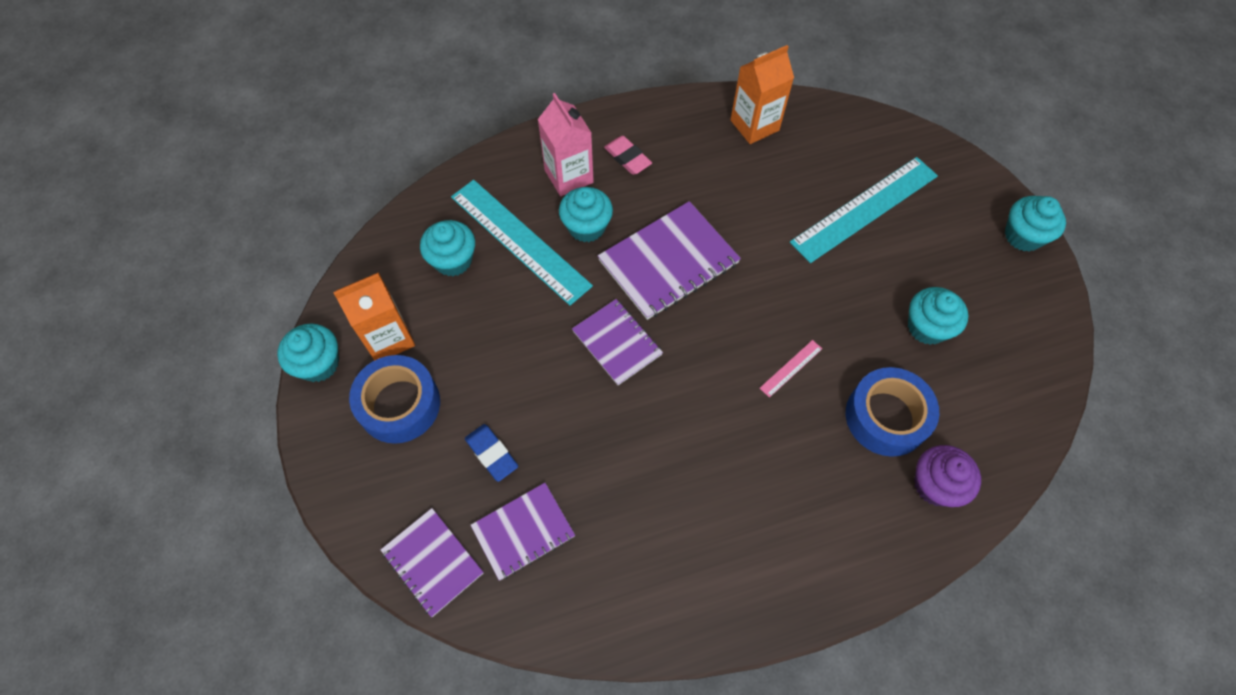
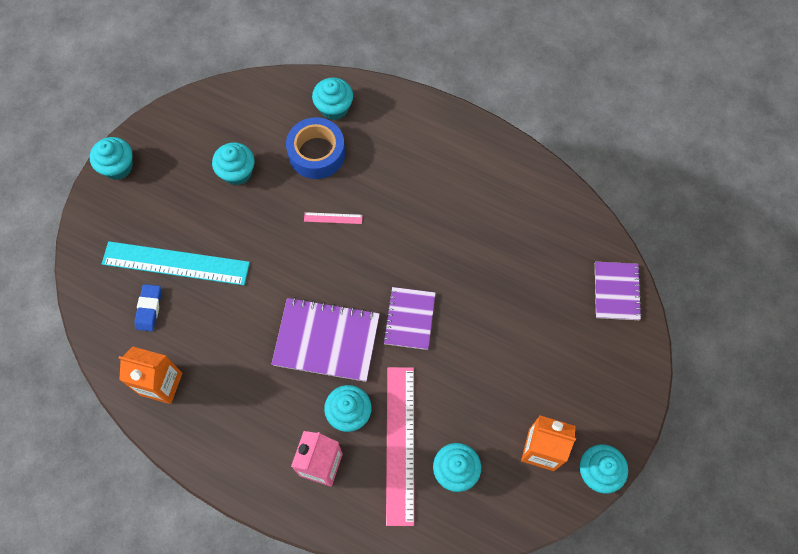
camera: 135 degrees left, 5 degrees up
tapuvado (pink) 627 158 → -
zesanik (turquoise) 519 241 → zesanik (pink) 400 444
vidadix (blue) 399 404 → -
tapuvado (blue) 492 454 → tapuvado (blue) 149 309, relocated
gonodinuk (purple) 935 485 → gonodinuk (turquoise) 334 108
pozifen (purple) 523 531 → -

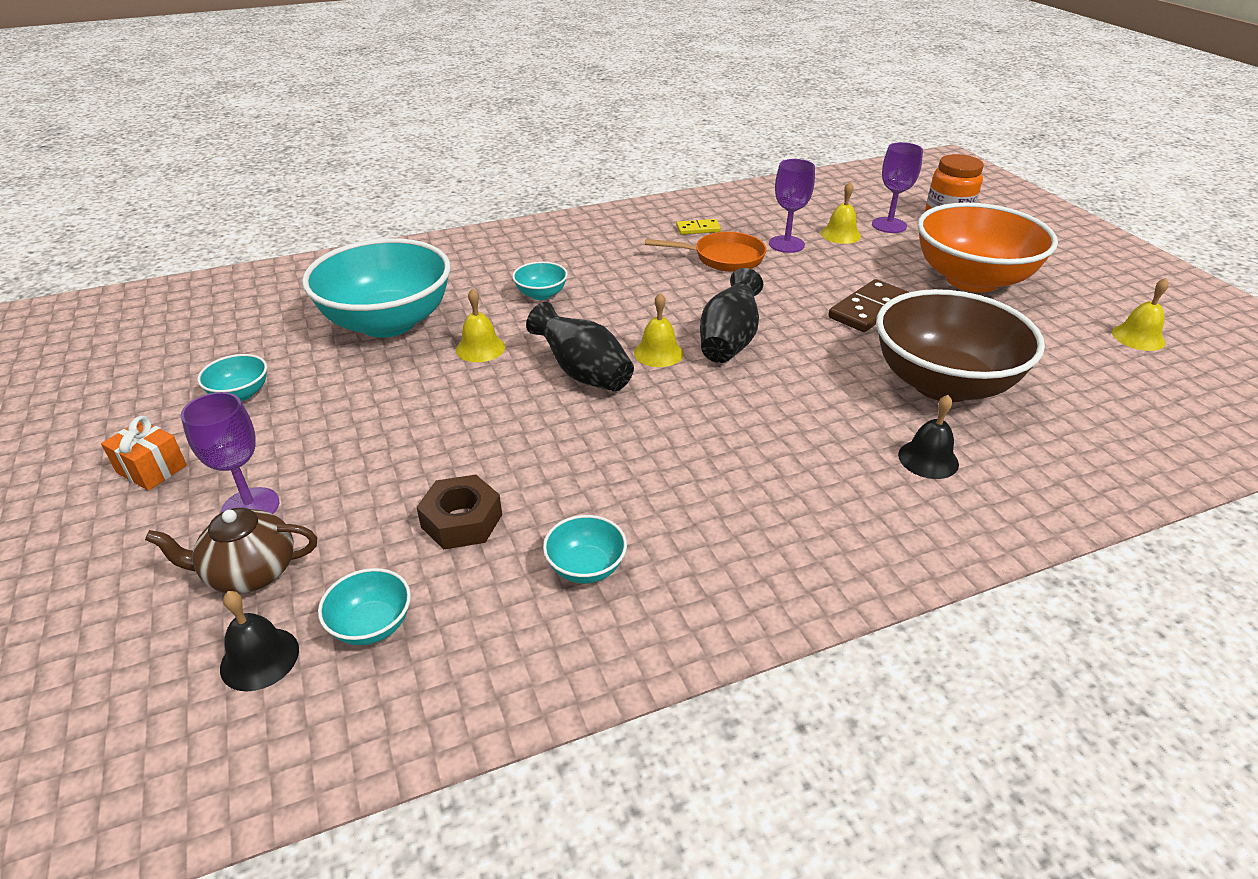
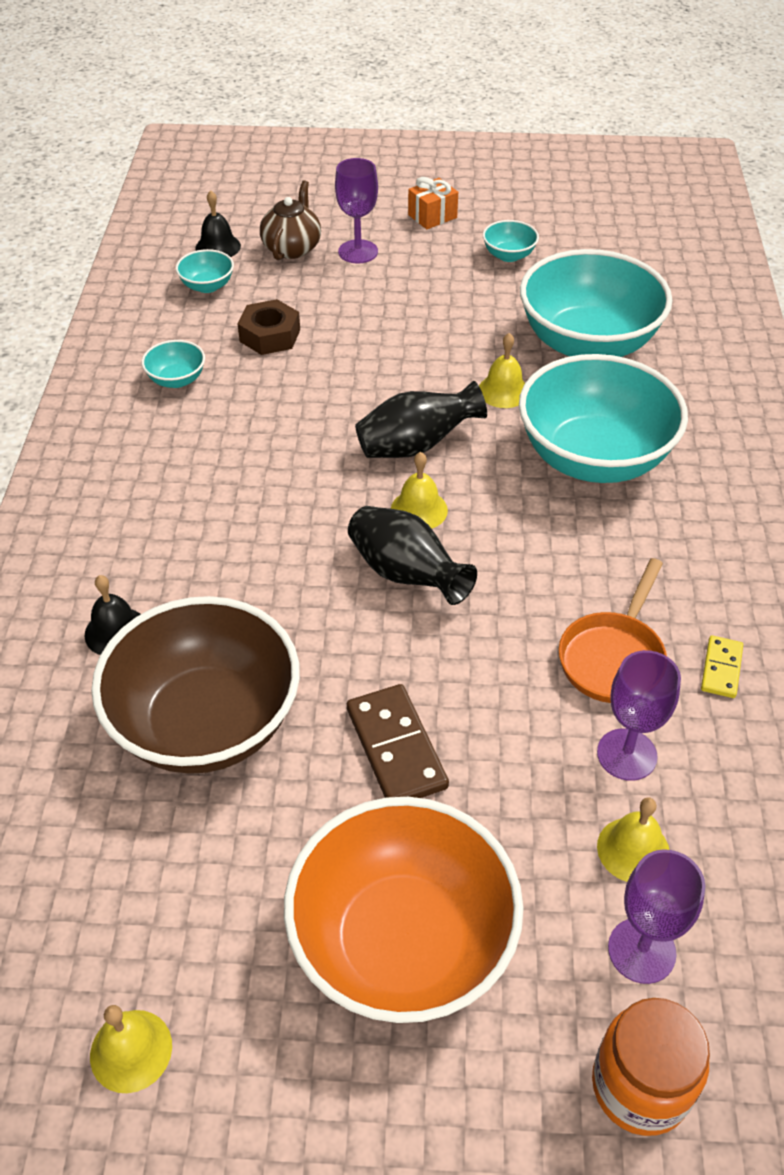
camera: 115 degrees right, 10 degrees up
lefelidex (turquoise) 541 294 → lefelidex (turquoise) 593 458, x2.42

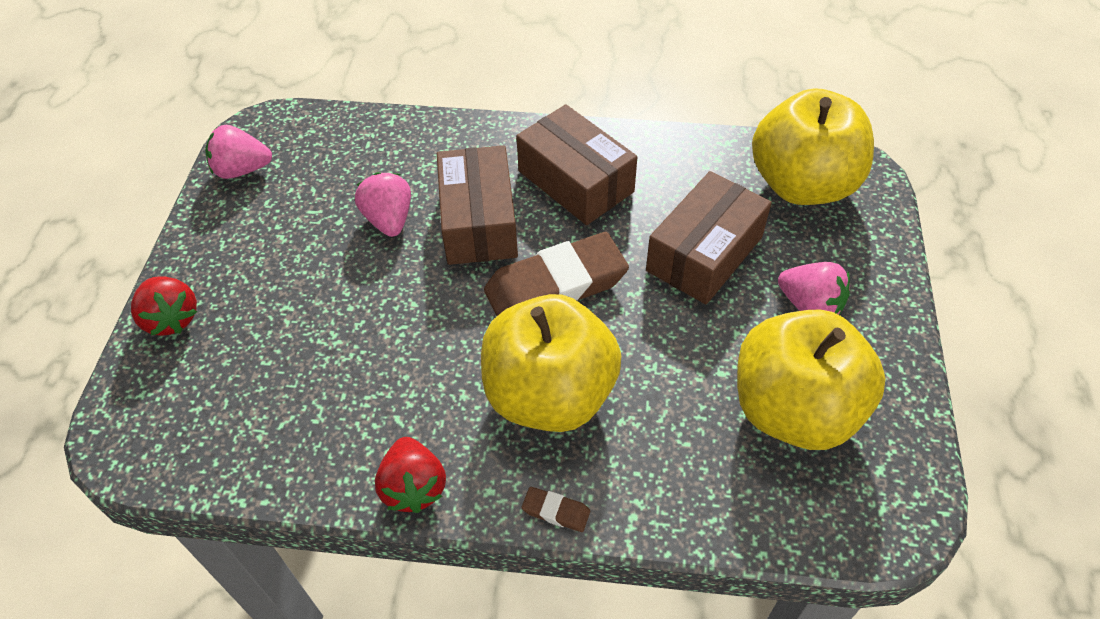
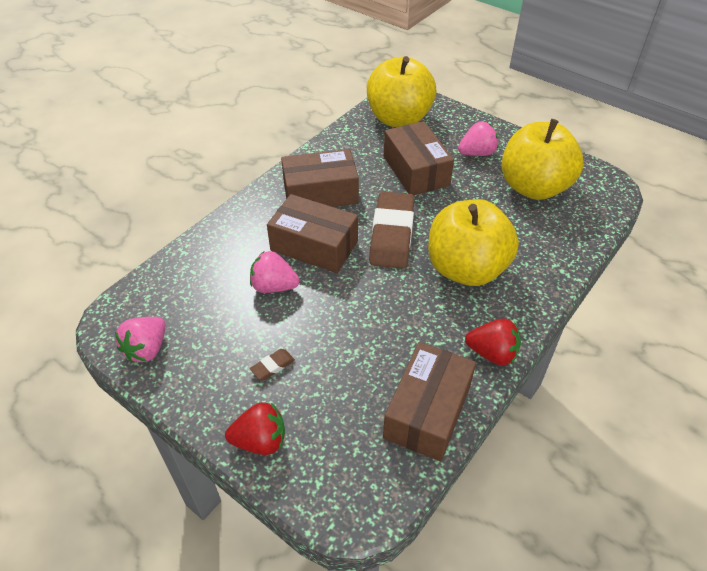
camera: 60 degrees left, 5 degrees down
tapuvado (brown) 556 511 → tapuvado (brown) 272 366, relocated
- → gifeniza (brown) 427 411

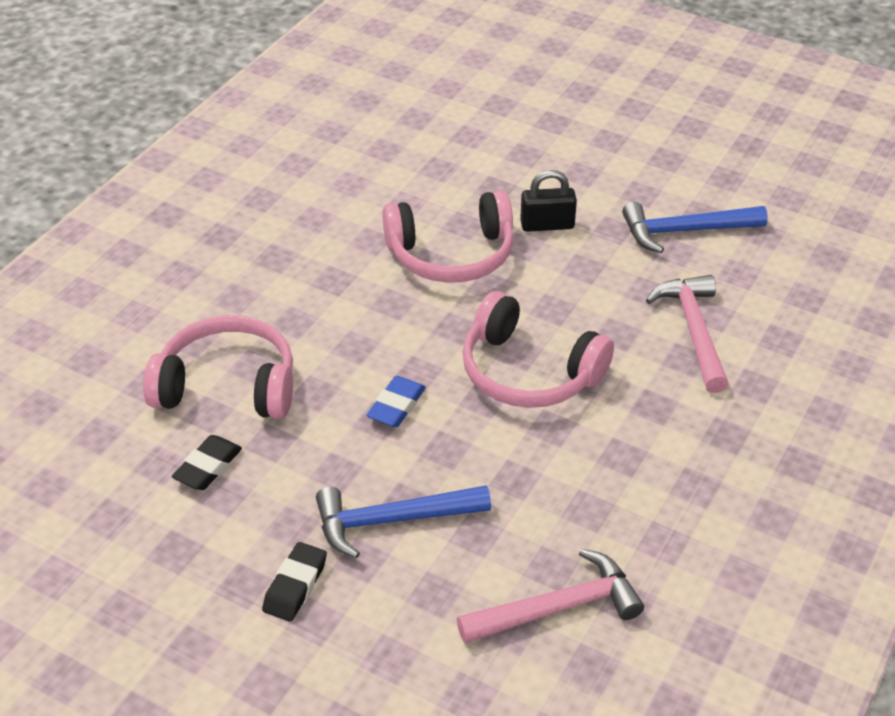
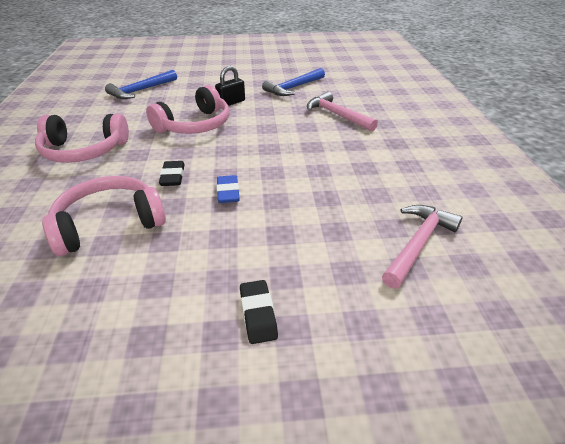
camera: 35 degrees left, 5 degrees down
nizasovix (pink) 528 372 → nizasovix (pink) 84 151, relocated
tapuvado (black) 208 467 → tapuvado (black) 173 177, relocated
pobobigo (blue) 393 520 → pobobigo (blue) 141 90, relocated

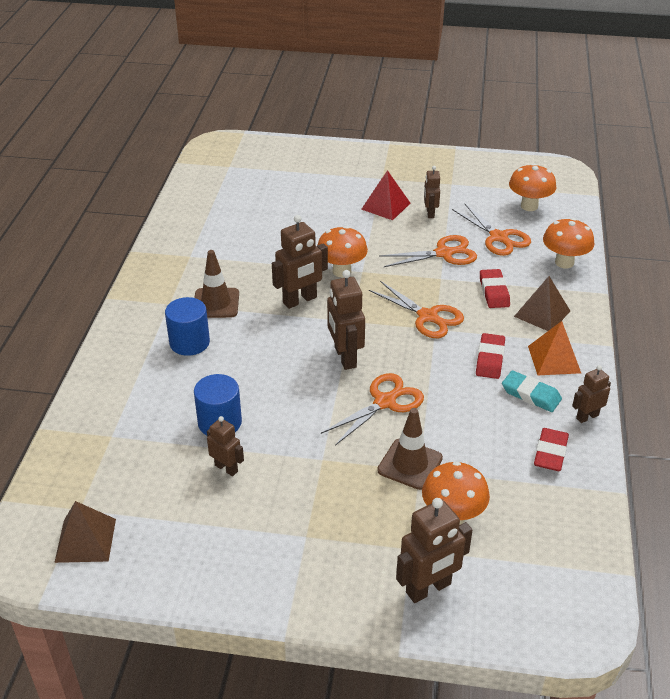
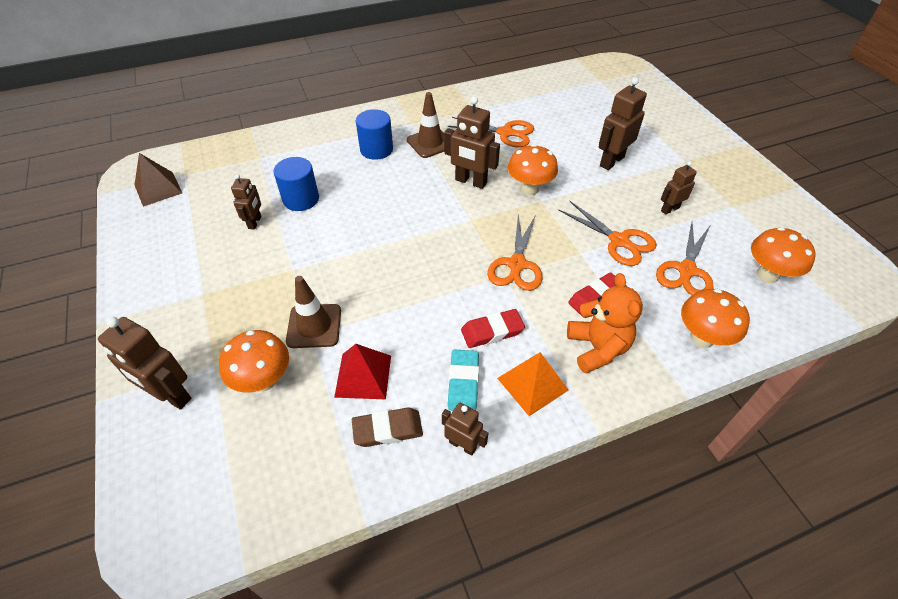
camera: 60 degrees right, 10 degrees up
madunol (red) 386 206 → madunol (red) 363 376, relocated
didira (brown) 345 357 → didira (brown) 611 161, relocated
madunol (brown) 542 313 → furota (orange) 597 348
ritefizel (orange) 385 402 → ritefizel (orange) 505 133, relocated
tapuvado (red) 550 453 → tapuvado (brown) 387 429

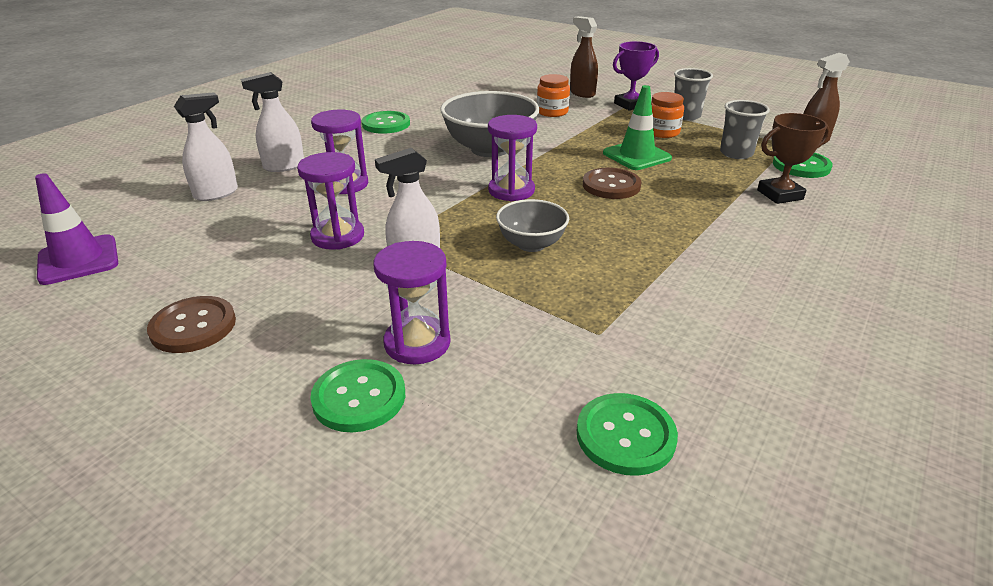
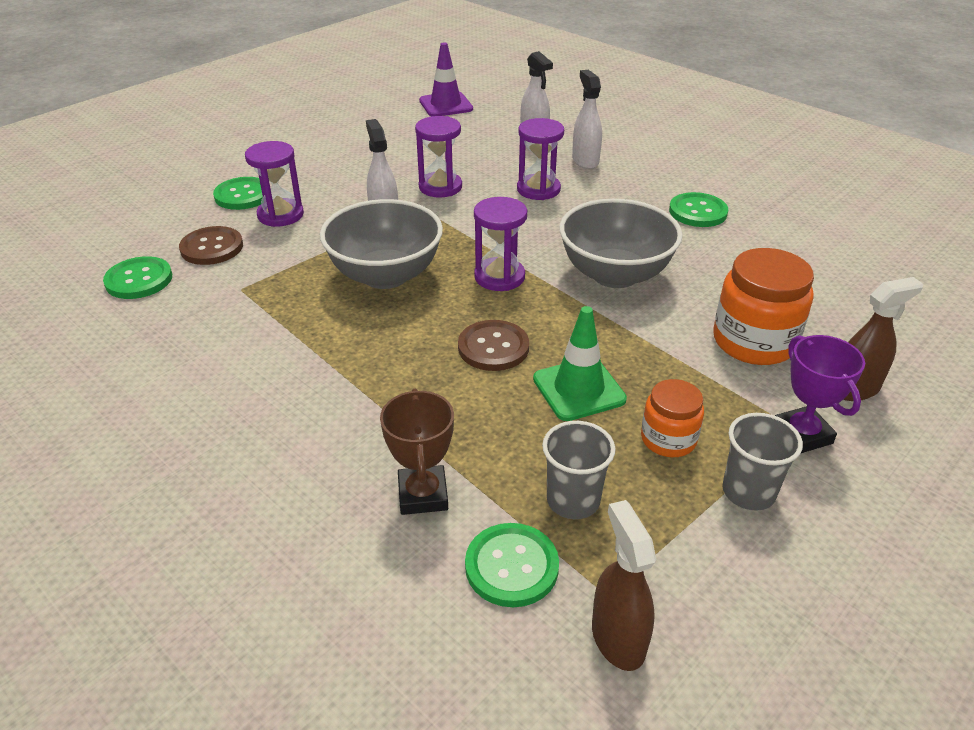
camera: 100 degrees right, 5 degrees up
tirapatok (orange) 552 112 → tirapatok (orange) 754 342, x1.69
lefelidex (grey) 531 244 → lefelidex (grey) 385 275, x1.74
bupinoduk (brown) 193 326 → bupinoduk (brown) 212 247, relocated

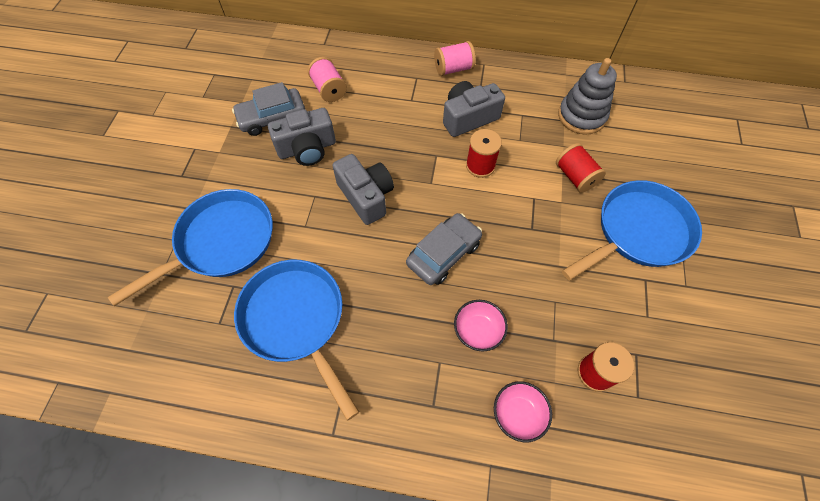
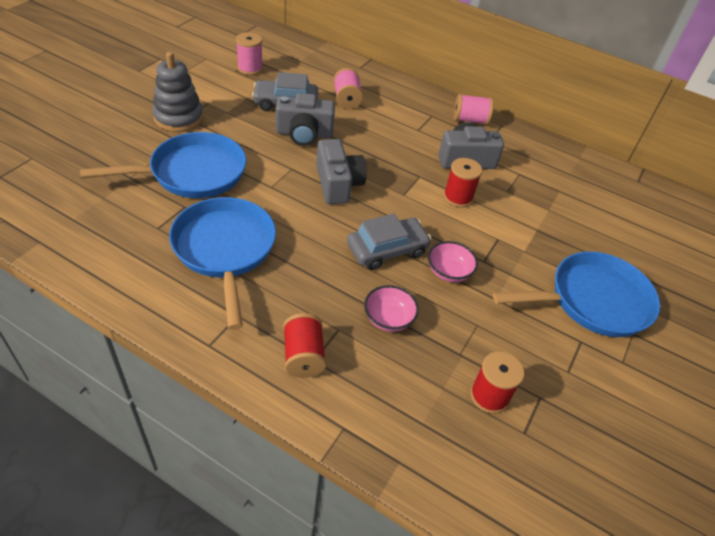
camera: 15 degrees right, 15 degrees down
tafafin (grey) 581 116 → tafafin (grey) 179 118, relocated
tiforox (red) 575 177 → tiforox (red) 303 356, relocated
lefelidex (pink) 518 414 → lefelidex (pink) 448 272, relocated
- → tiforox (pink) 250 68

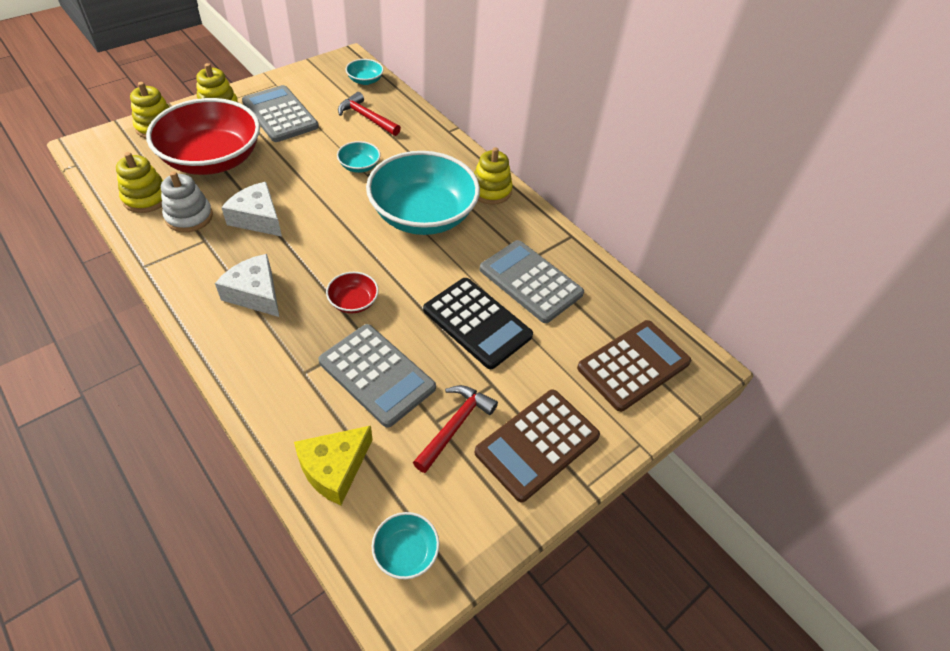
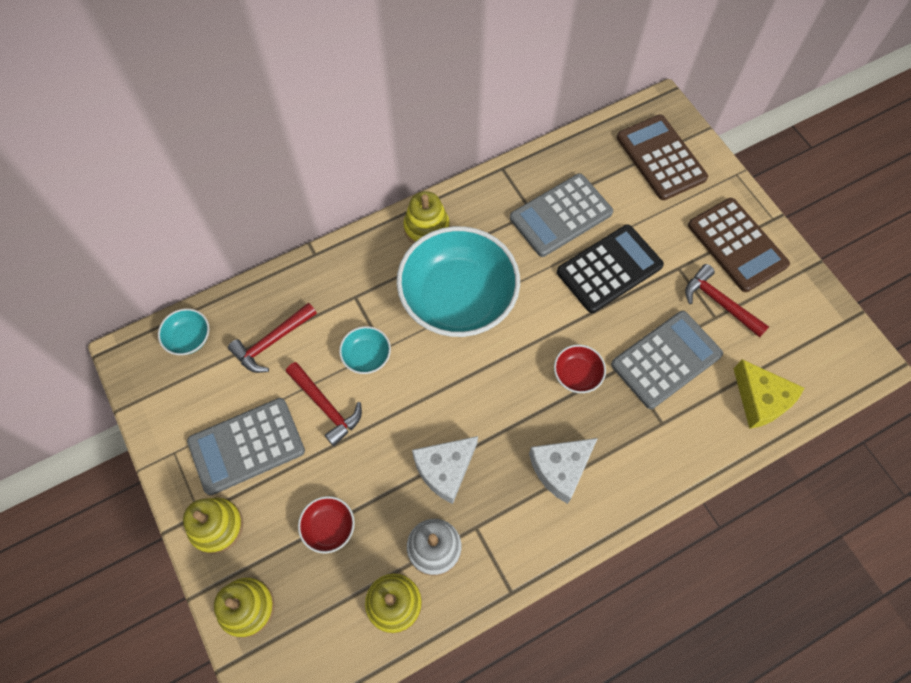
camera: 75 degrees left, 15 degrees up
lefelidex (red) 213 159 → lefelidex (red) 329 527, x0.42
lefelidex (turquoise) 406 552 → -
- → pobobigo (red) 326 407

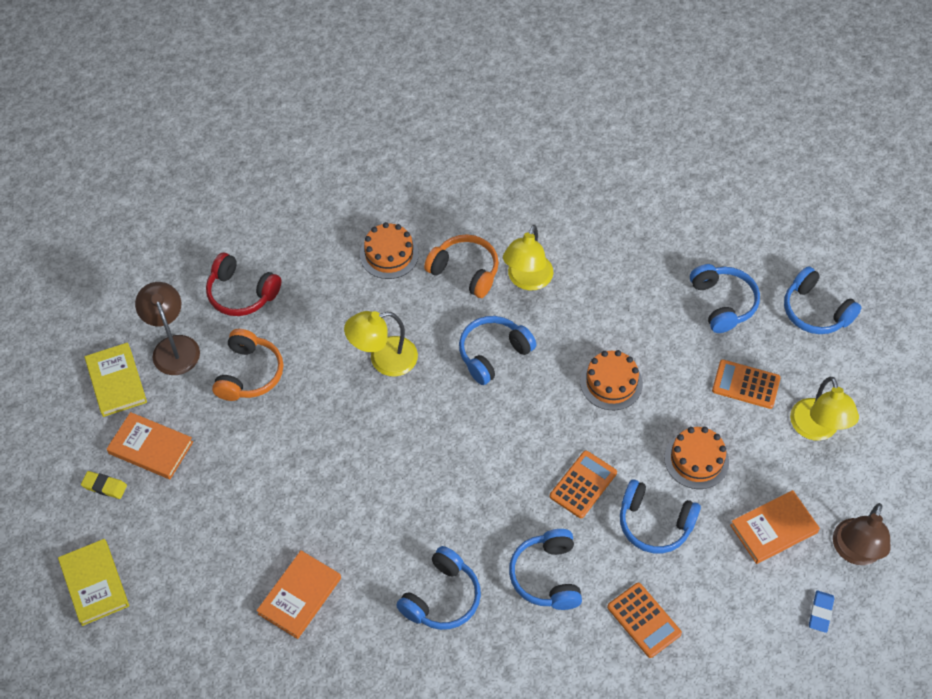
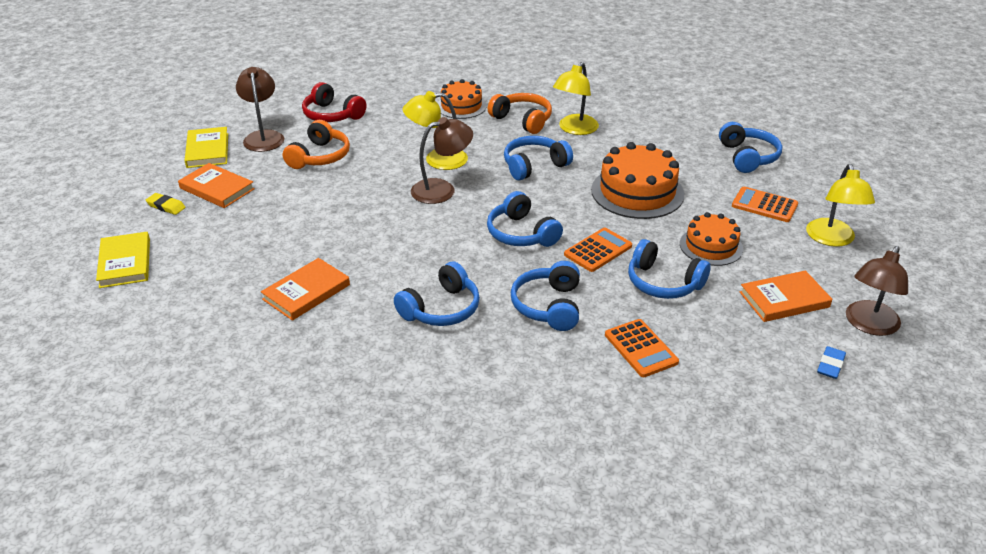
camera: 10 degrees right, 20 degrees down
nizasovix (blue) 815 311 → nizasovix (blue) 521 233, relocated
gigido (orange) 611 383 → gigido (orange) 637 192, x1.60
- → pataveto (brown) 442 189

